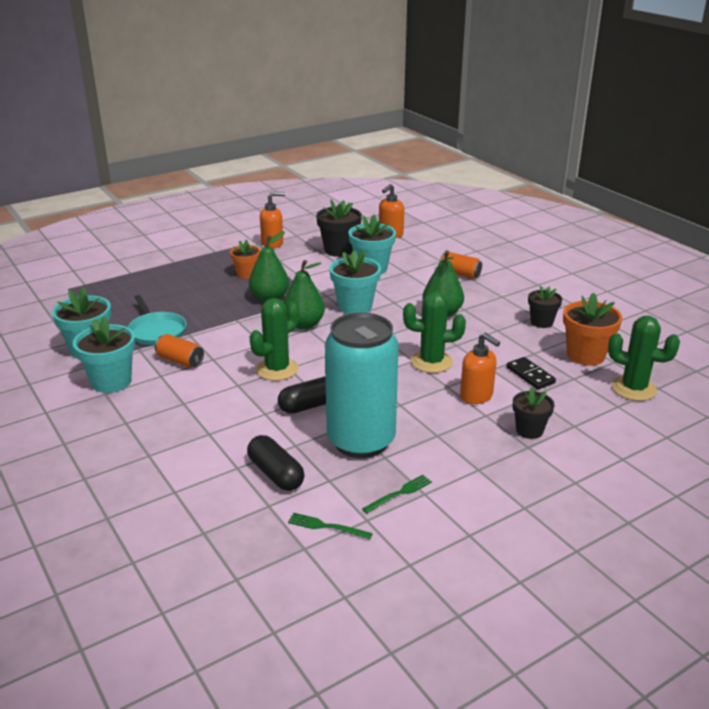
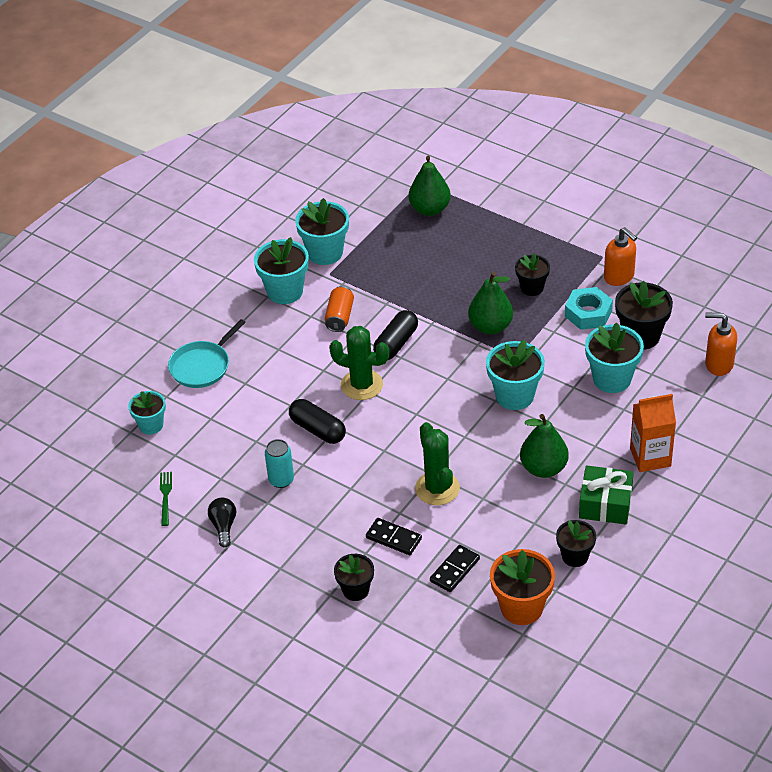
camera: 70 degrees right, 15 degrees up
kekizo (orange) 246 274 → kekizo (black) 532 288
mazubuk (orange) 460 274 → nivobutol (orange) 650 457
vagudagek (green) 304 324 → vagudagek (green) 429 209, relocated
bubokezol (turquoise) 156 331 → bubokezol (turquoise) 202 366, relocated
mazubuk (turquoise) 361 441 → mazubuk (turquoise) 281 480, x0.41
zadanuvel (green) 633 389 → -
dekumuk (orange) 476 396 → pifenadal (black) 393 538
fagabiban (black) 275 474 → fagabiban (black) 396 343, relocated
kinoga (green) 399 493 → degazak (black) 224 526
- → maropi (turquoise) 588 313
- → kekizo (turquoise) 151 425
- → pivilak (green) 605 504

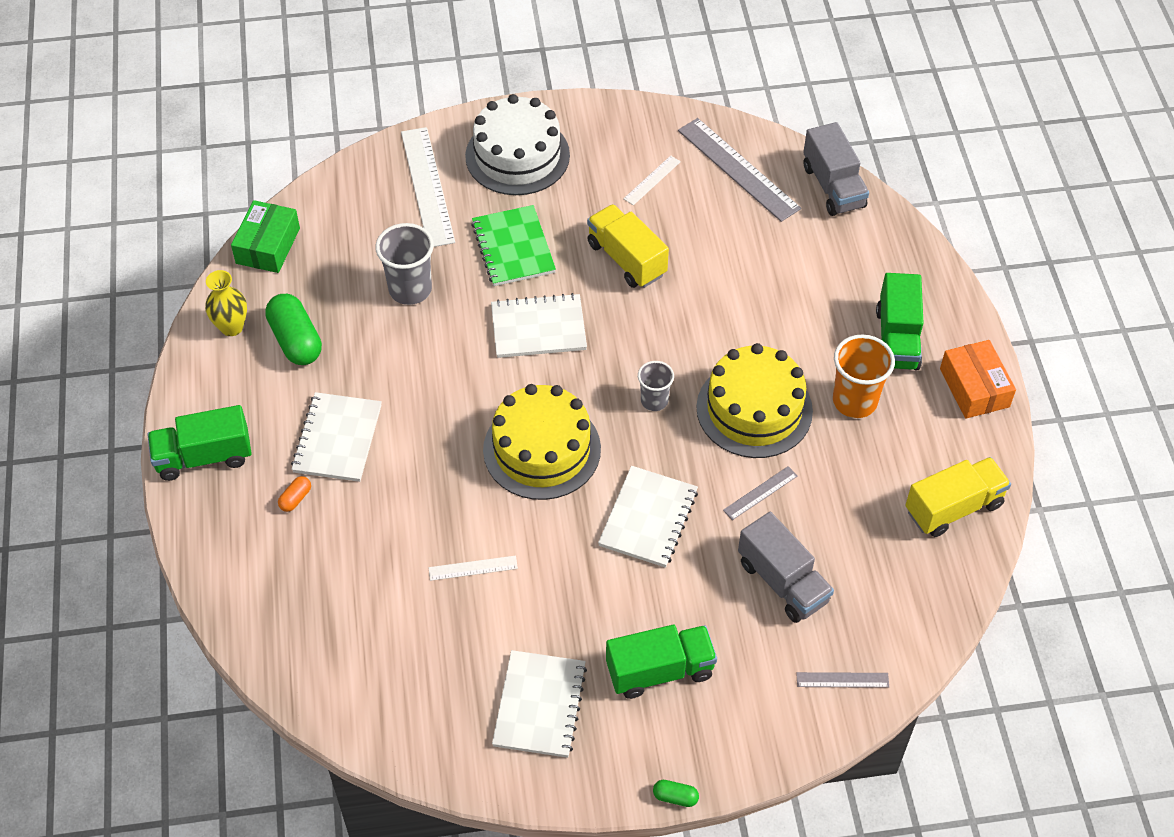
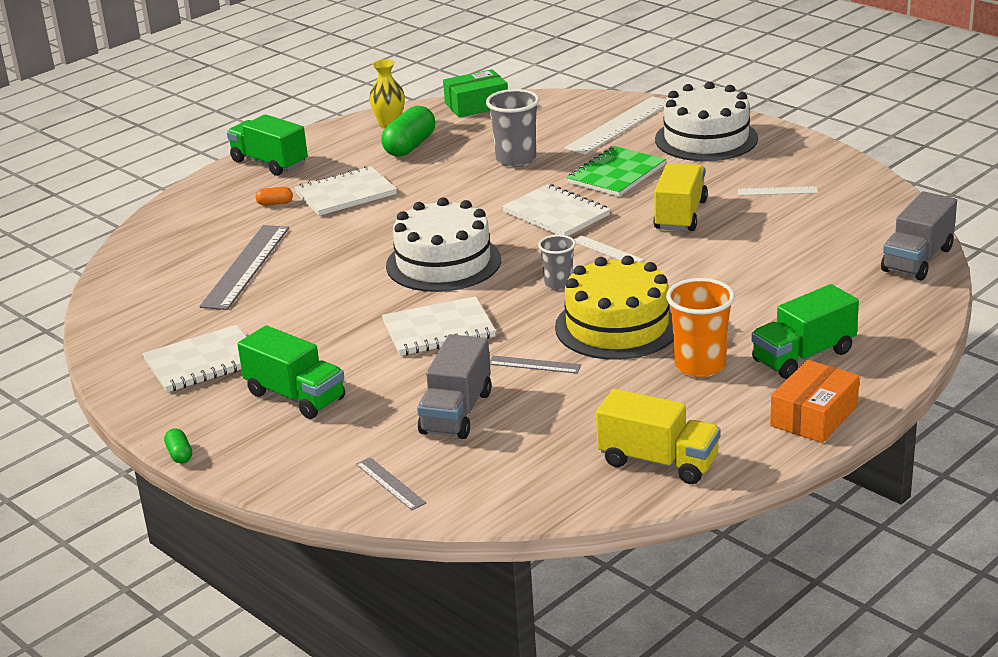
camera: 55 degrees right, 25 degrees down
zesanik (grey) 738 169 → zesanik (grey) 245 266, relocated
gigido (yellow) 542 449 → gigido (white) 443 263
zesanik (white) 473 568 → zesanik (white) 607 250, relocated

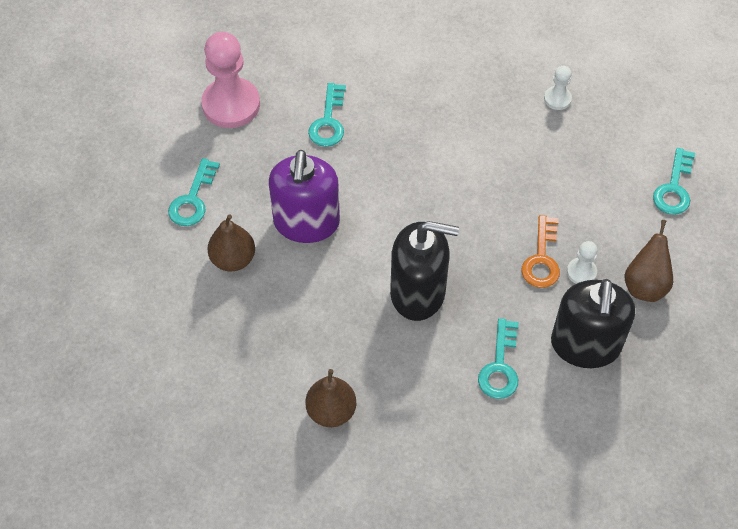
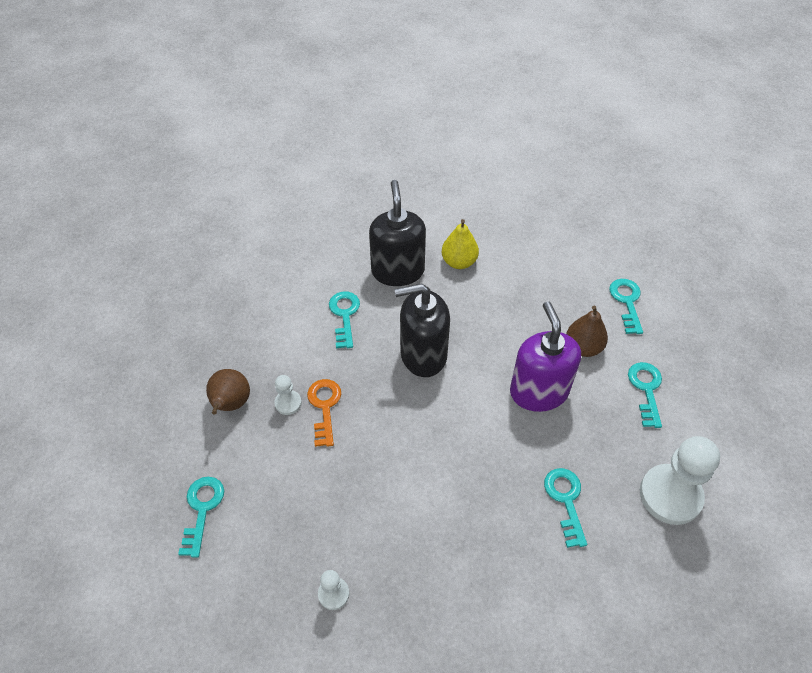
camera: 165 degrees right, 5 degrees down
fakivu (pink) 231 105 → fakivu (white) 670 495
dekumuk (black) 585 345 → dekumuk (black) 398 271, relocated
vagudagek (brown) 331 411 → vagudagek (yellow) 459 262
- → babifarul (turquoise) 627 302

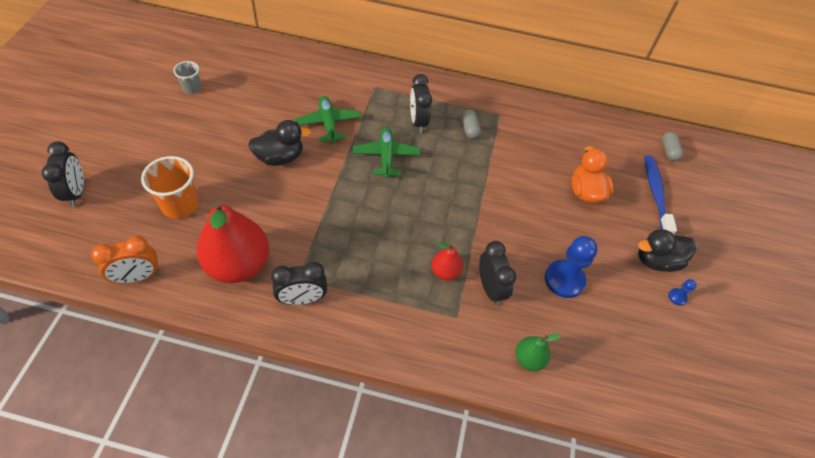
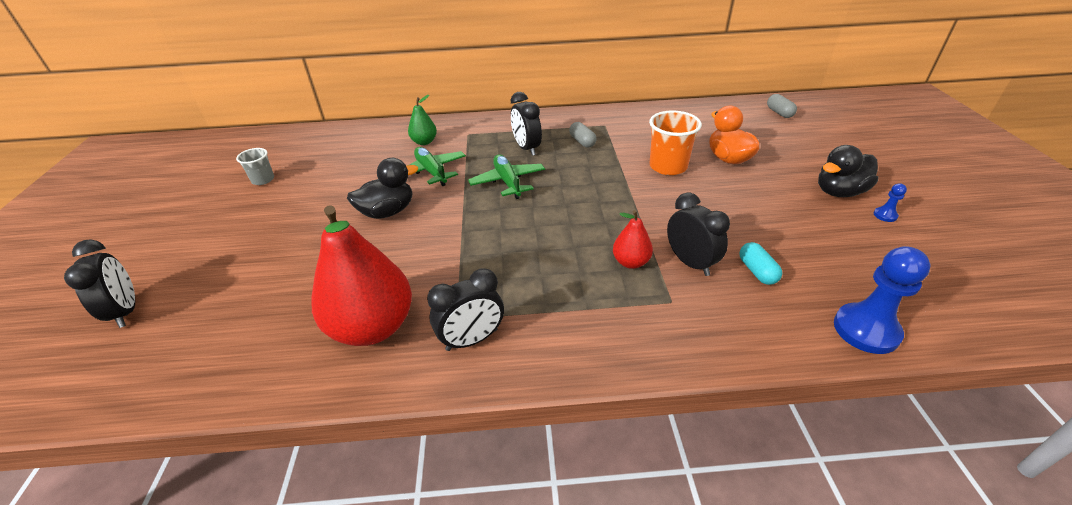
camera: 10 degrees left, 15 degrees down
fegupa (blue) 656 194 → -
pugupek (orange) 180 204 → pugupek (orange) 668 166, relocated
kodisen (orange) 137 277 → -
fakivu (blue) 564 280 → fakivu (blue) 866 330, relocated
vagudagek (green) 529 359 → vagudagek (green) 424 142, relocated
- → fagabiban (turquoise) 757 271

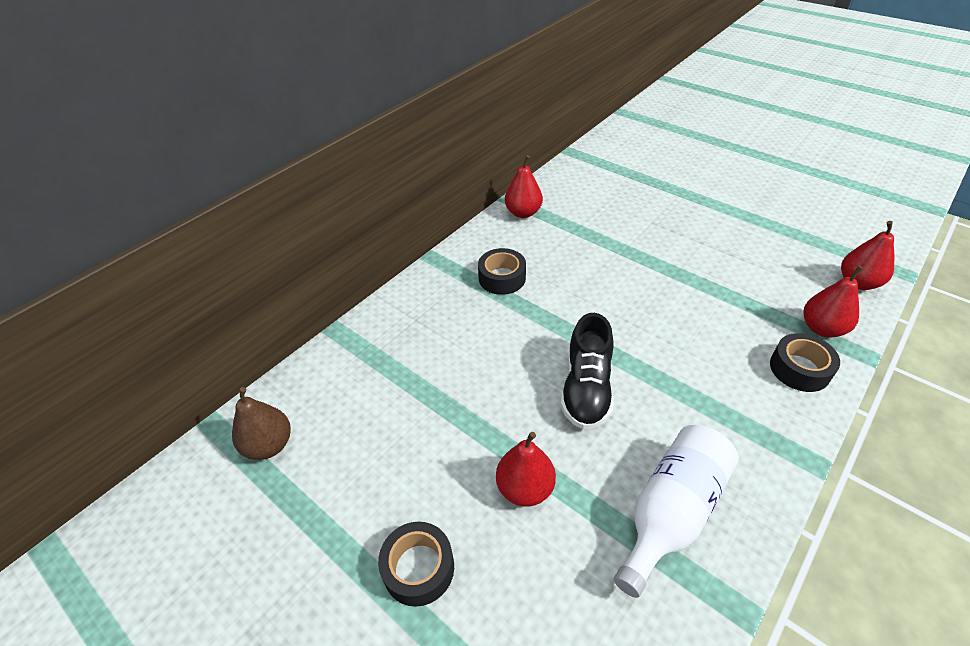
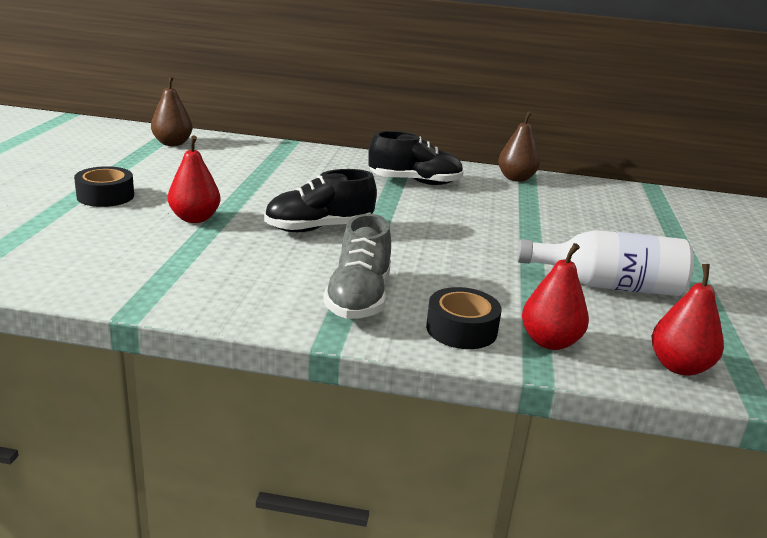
camera: 55 degrees right, 20 degrees down
vagudagek (red) 523 213 → vagudagek (brown) 516 178
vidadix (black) 502 278 → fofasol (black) 415 182
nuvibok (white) 671 512 → nuvibok (white) 608 286, relocated
- → fofasol (grey) 359 298

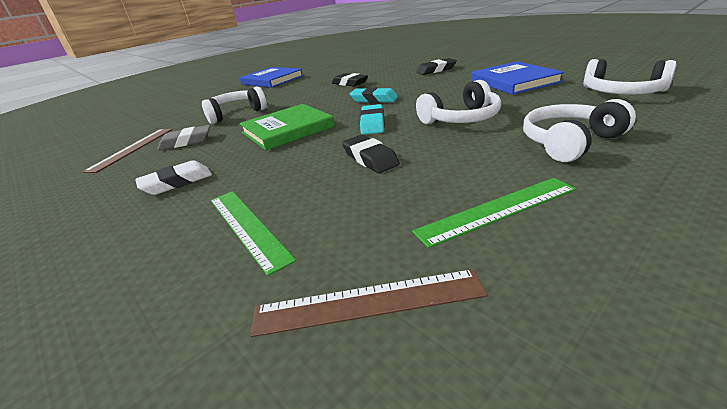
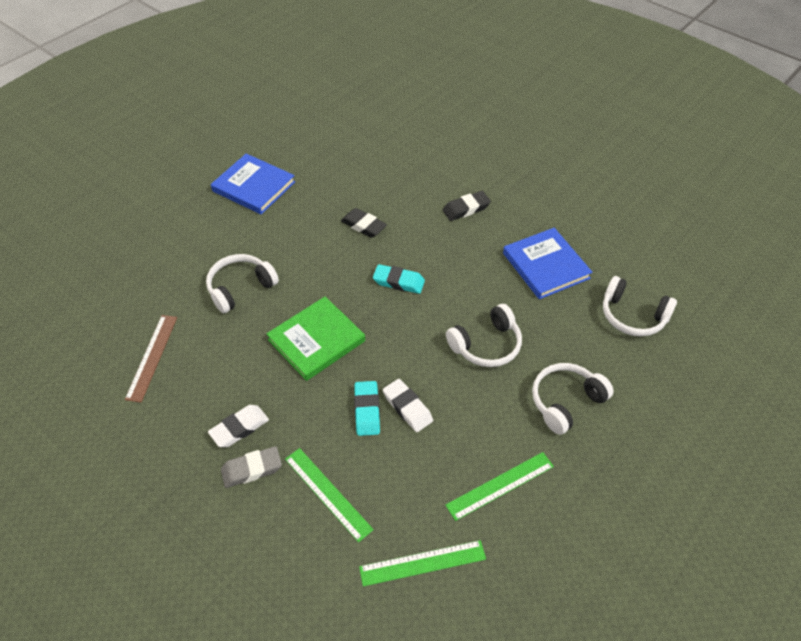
camera: 10 degrees left, 20 degrees up
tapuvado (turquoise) 372 123 → tapuvado (turquoise) 367 410, relocated
tapuvado (grey) 186 142 → tapuvado (grey) 252 469, relocated
tapuvado (black) 370 158 → tapuvado (white) 407 408
zesanik (brown) 368 302 → zesanik (green) 422 563

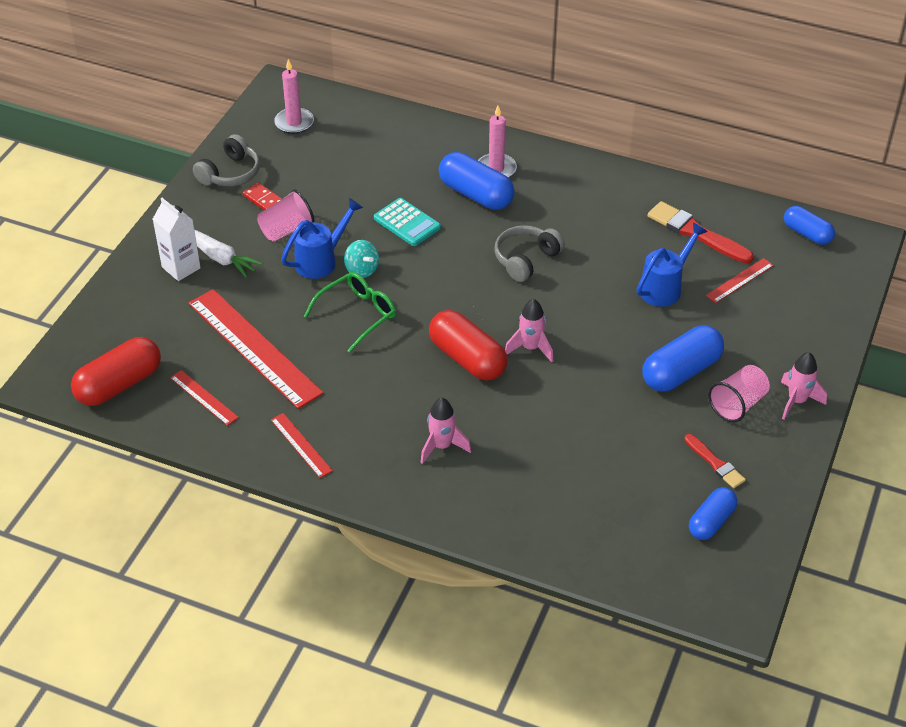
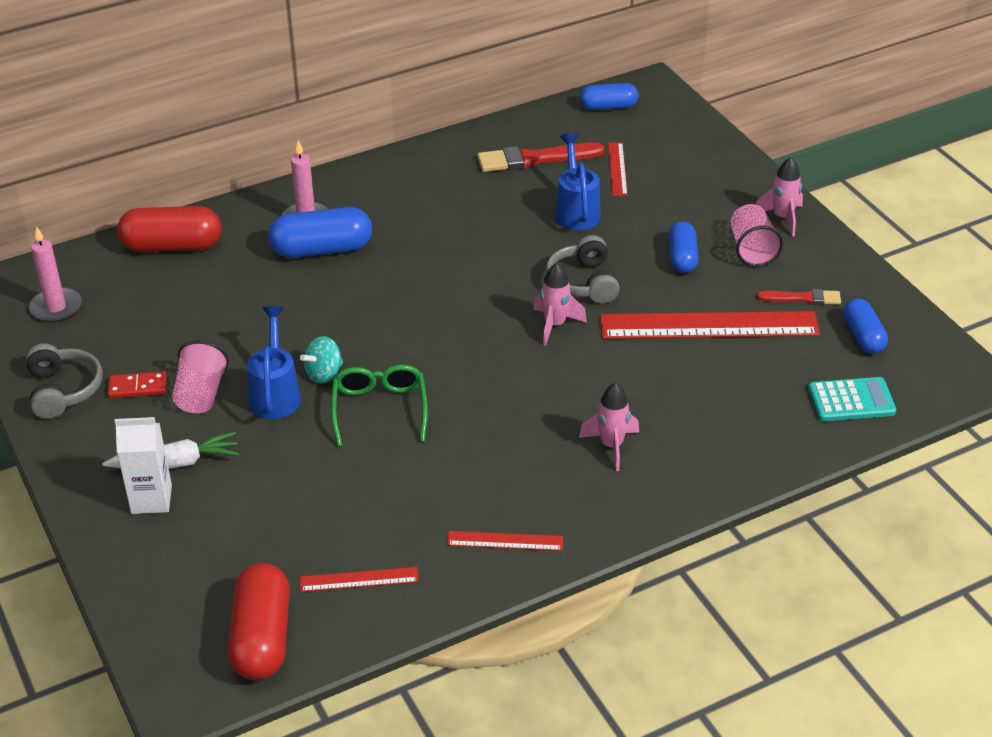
camera: 50 degrees left, 5 degrees down
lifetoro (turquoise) 407 223 → lifetoro (turquoise) 851 400, relocated
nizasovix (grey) 526 259 → nizasovix (grey) 583 282, relocated
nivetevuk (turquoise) 362 270 → nivetevuk (turquoise) 324 374, 135 degrees clockwise
zesanik (red) 254 347 → zesanik (red) 709 326, relocated
fagabiban (red) 467 358 → fagabiban (red) 172 246, relocated
fagabiban (blue) 681 372 → fagabiban (blue) 682 258, x0.63

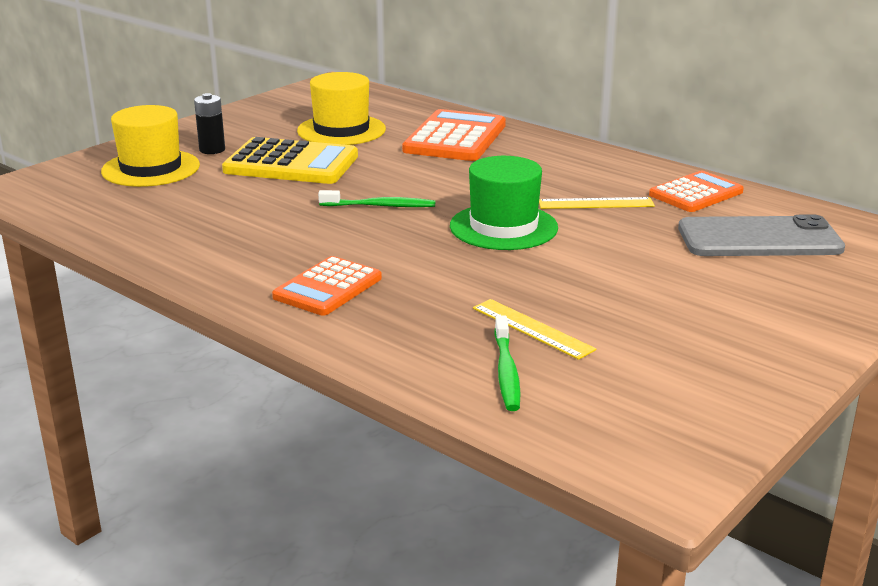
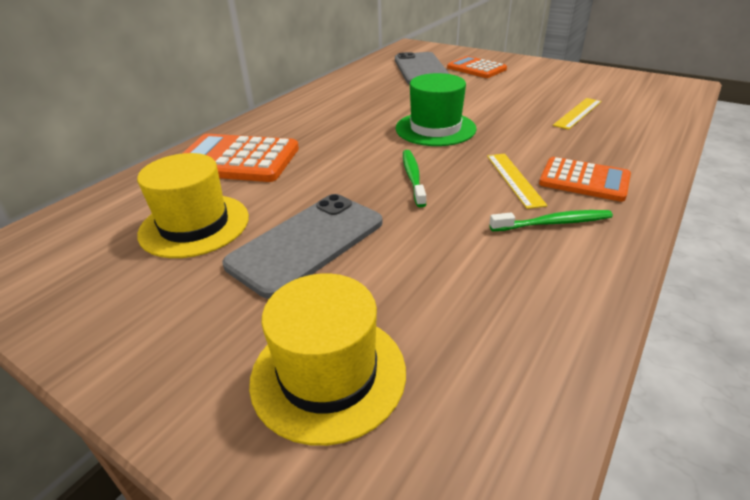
camera: 95 degrees left, 10 degrees up
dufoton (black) 212 150 → -
lifetoro (yellow) 291 164 → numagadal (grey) 307 243
lifetoro (orange) 696 193 → lifetoro (orange) 476 68, relocated
zesanik (yellow) 596 203 → zesanik (yellow) 514 179, relocated
fegupa (green) 506 371 → fegupa (green) 553 223, relocated

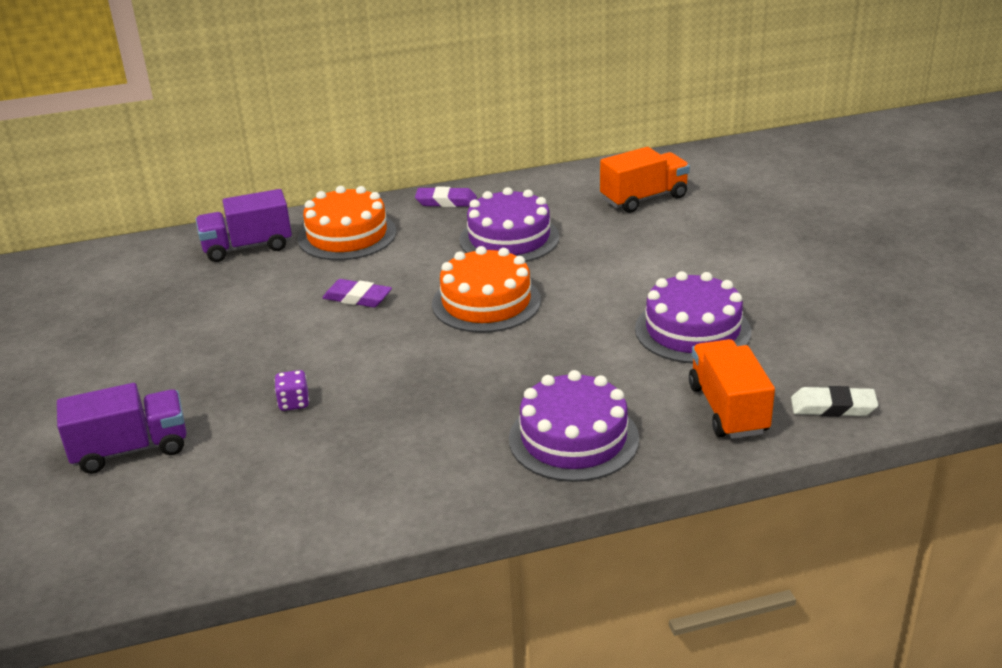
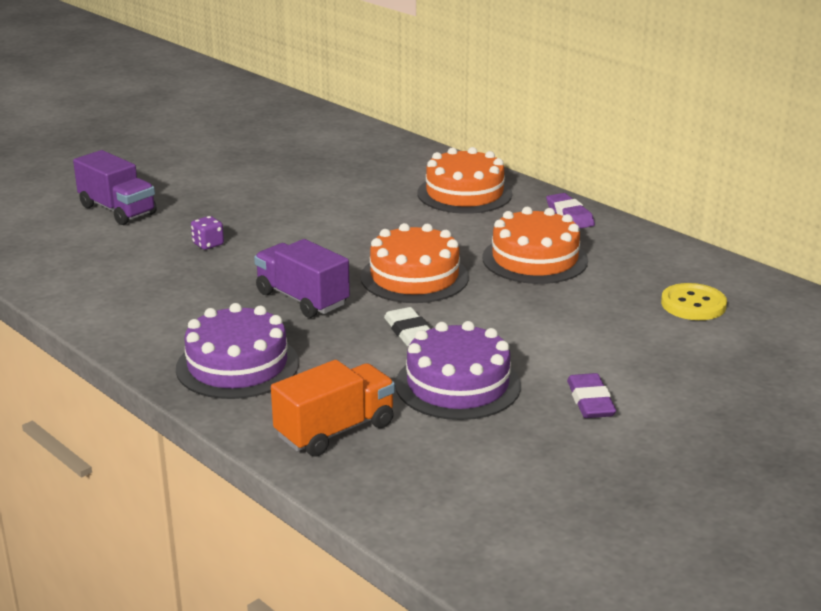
camera: 60 degrees right, 5 degrees down
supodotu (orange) 644 198 → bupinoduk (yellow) 693 304
gigido (purple) 509 238 → gigido (orange) 535 259
supodotu (purple) 247 247 → supodotu (purple) 302 299, relocated
tapuvado (purple) 357 298 → tapuvado (purple) 590 401, relocated
tapuvado (white) 833 407 → tapuvado (white) 409 332, relocated

